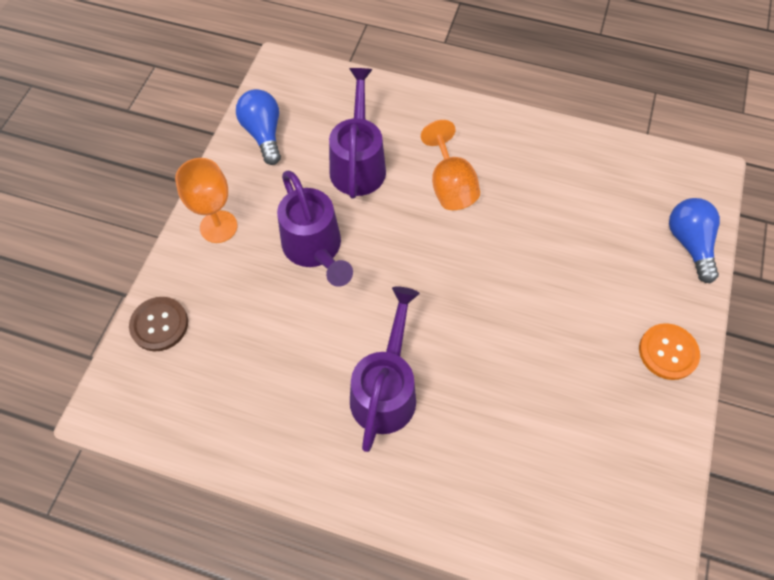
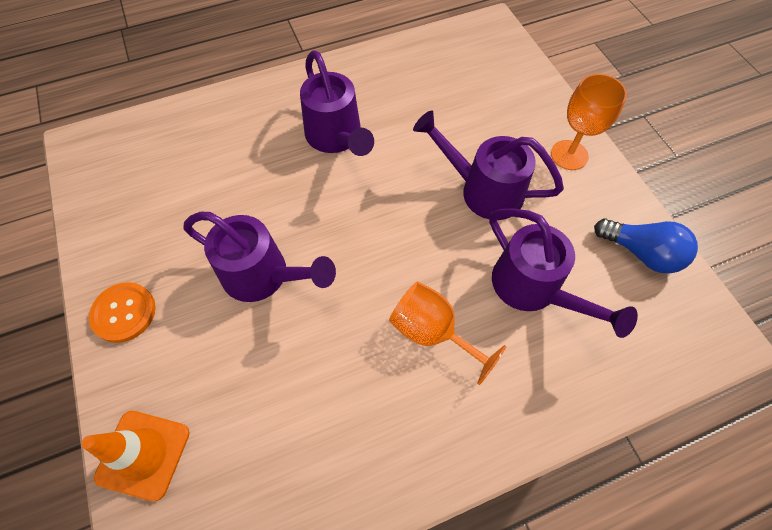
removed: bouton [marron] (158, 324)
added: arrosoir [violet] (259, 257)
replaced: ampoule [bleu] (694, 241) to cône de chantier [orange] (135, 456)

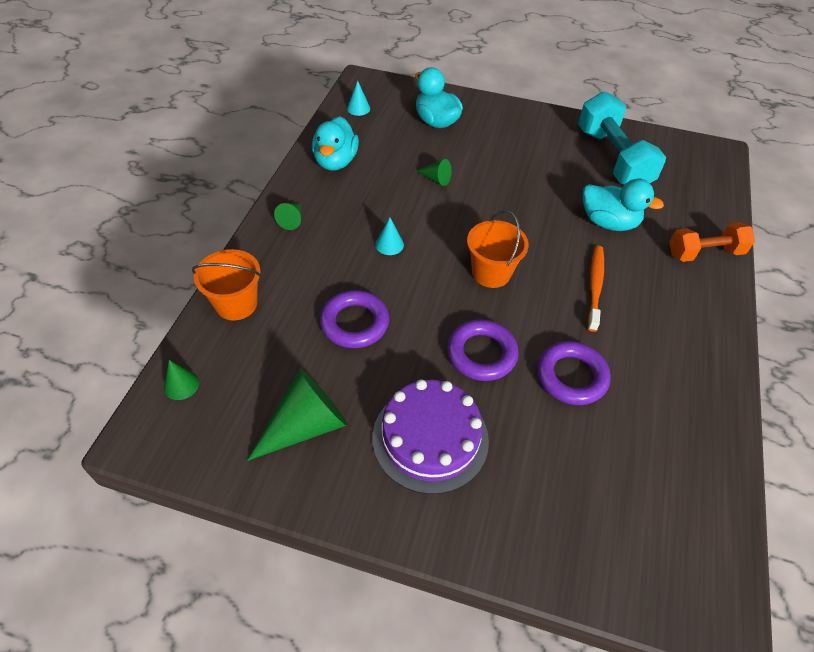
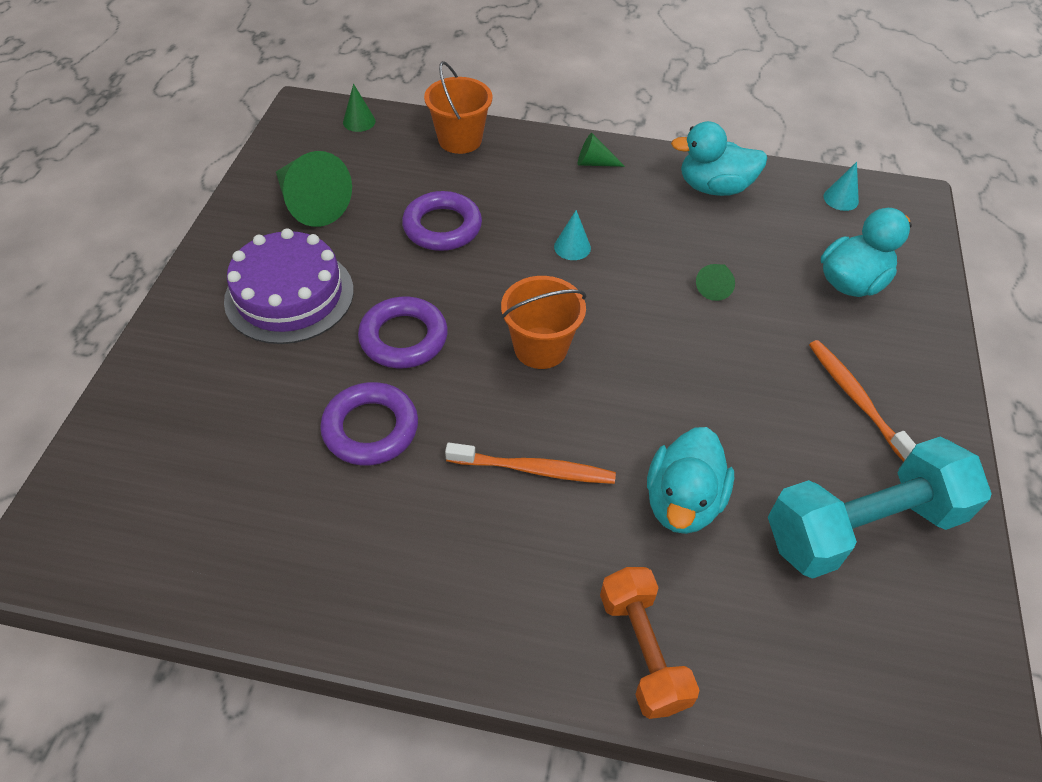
added: brosse à dents [orange] (862, 401)

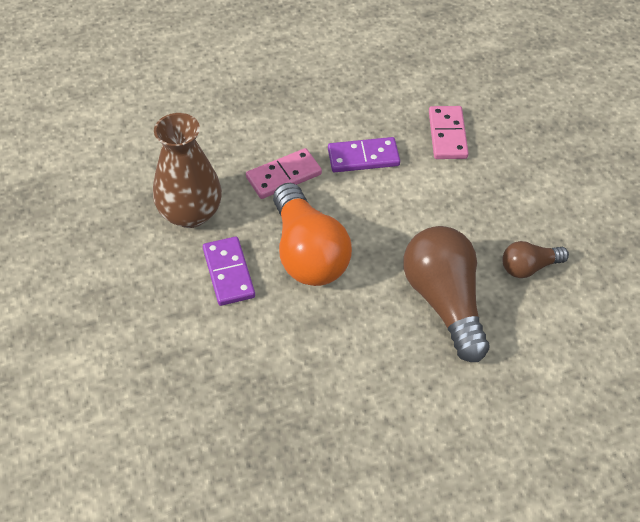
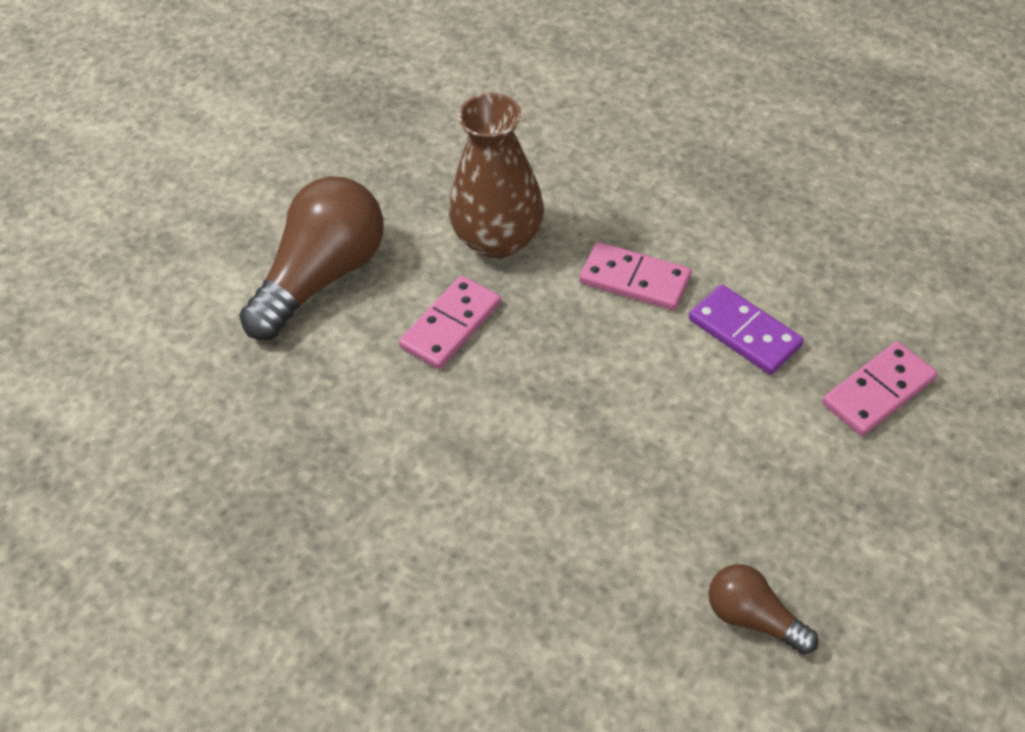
removed: ampoule [orange] (312, 234)
moved: ampoule [marron] (446, 294) to (311, 258)
recoloured: domino [violet] (229, 271) to domino [rose] (450, 322)

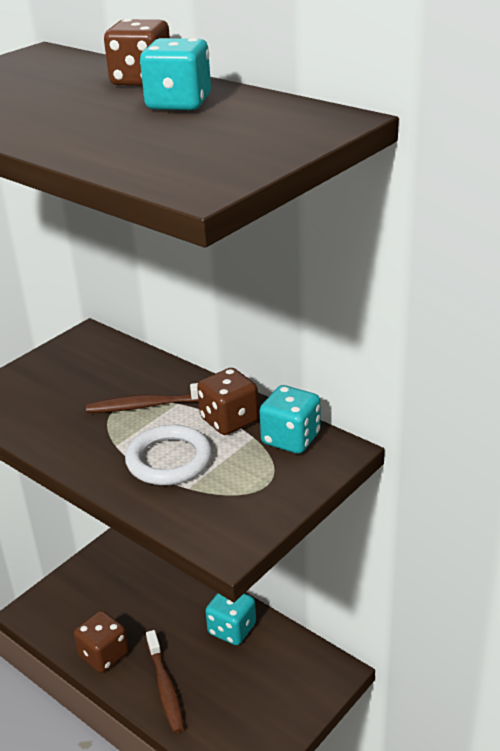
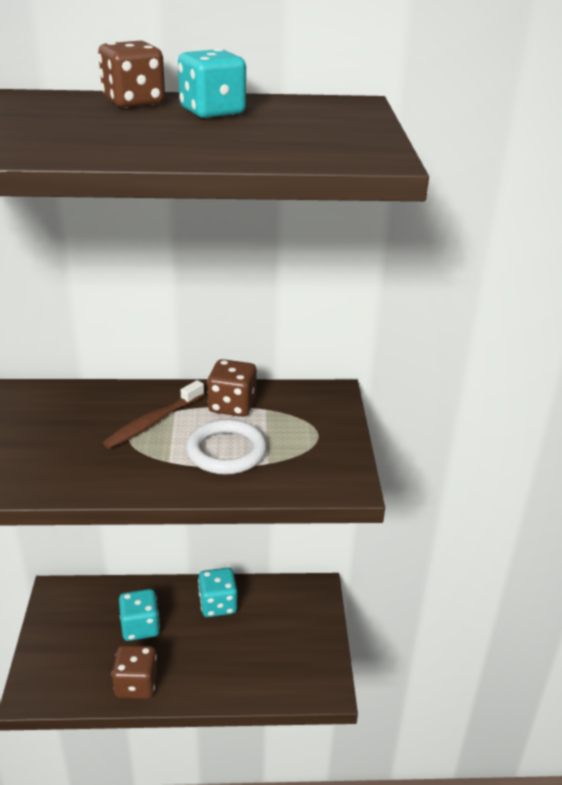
removed: brosse à dents [marron] (165, 681)
moved: dé [turquoise] (289, 419) to (139, 615)

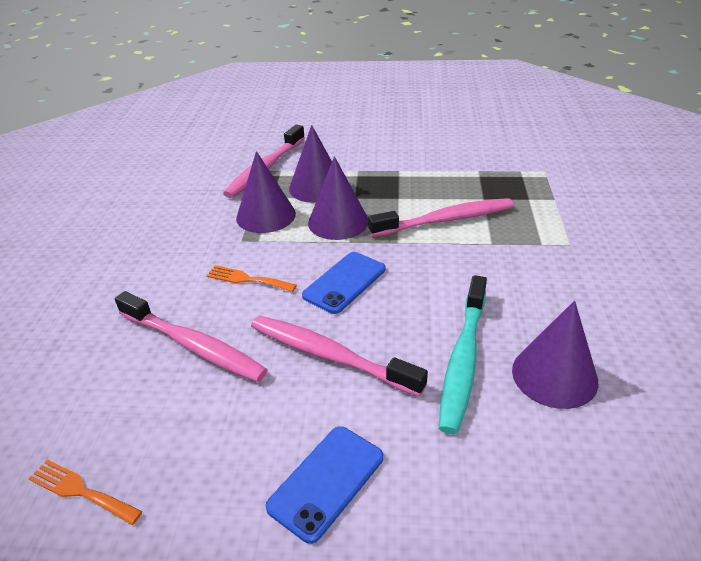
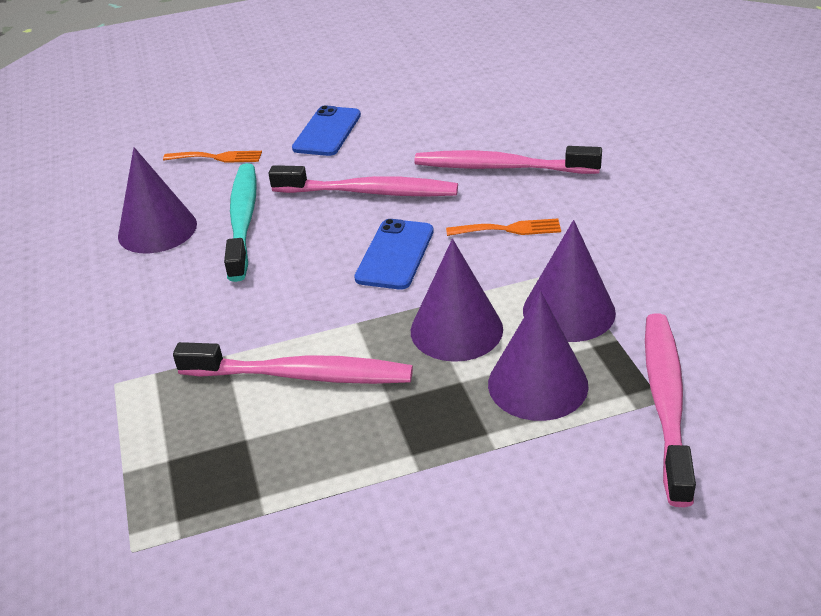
moved: fourchette [orange] (85, 492) to (212, 157)
turned: brosse à dents [rose] (441, 217) = (293, 363) 135 degrees counterclockwise

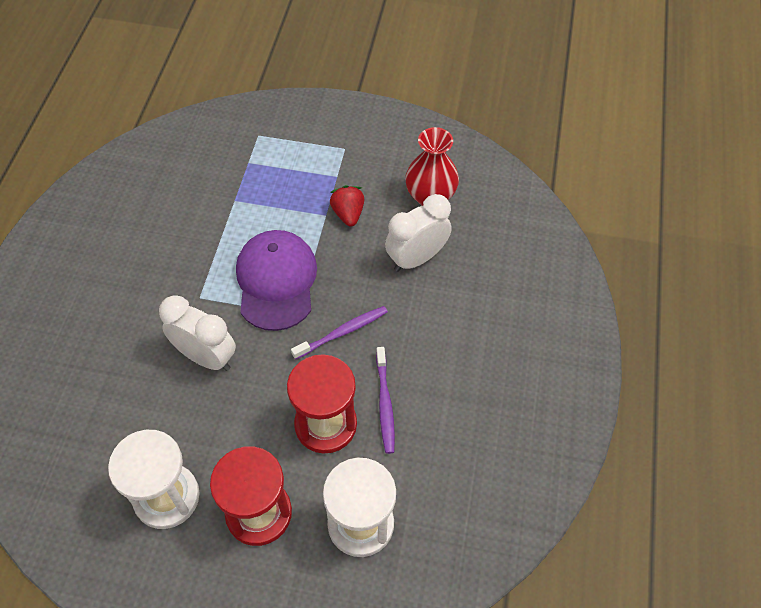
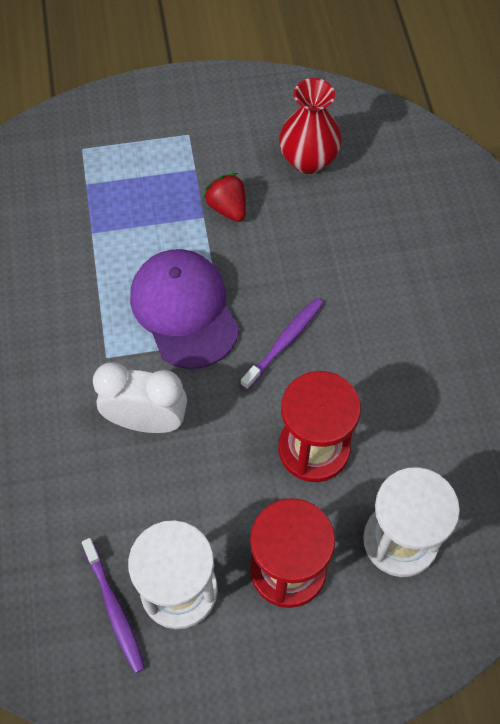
removed: réveil [blanc] (418, 233)
moved: brosse à dents [violet] (385, 400) to (113, 605)

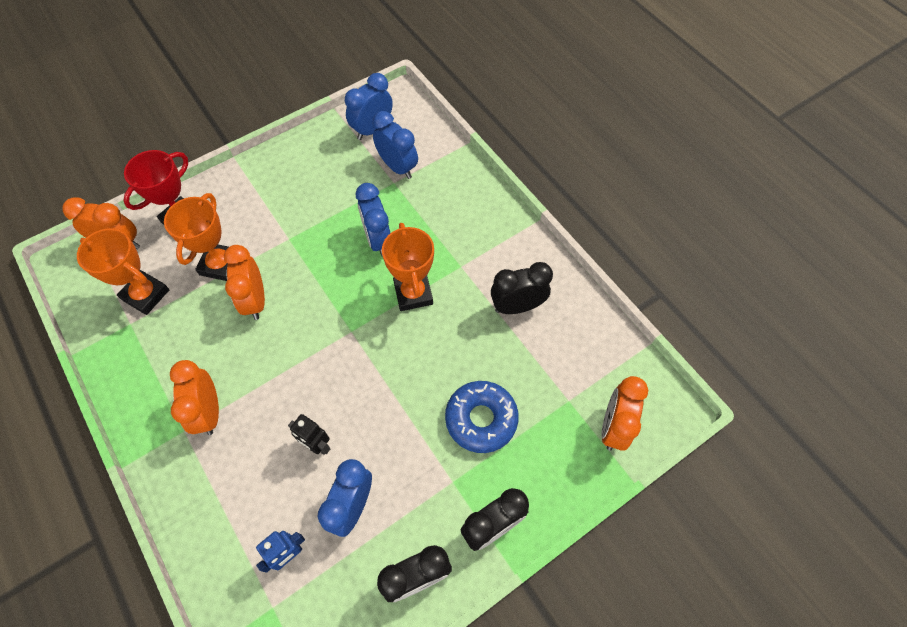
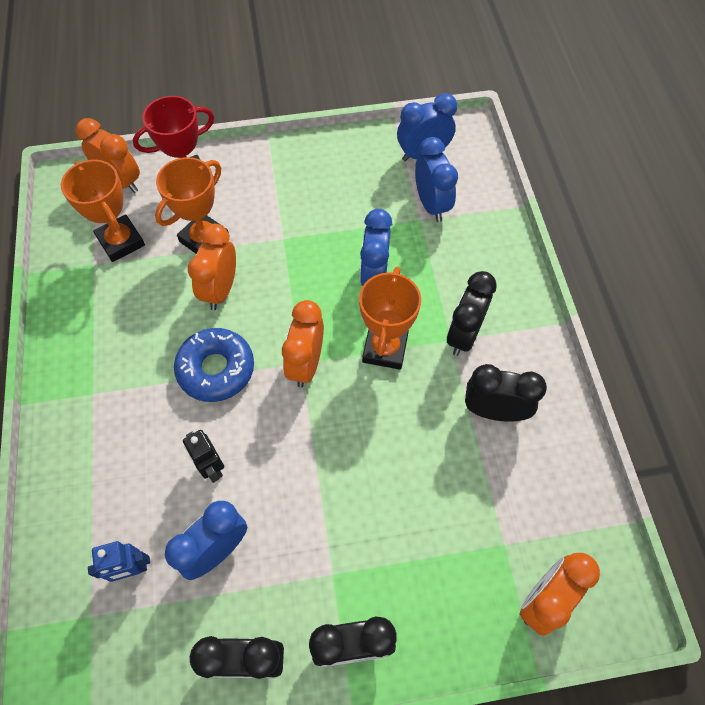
added: réveil [noir] (471, 313)
moved: beignet [bleu] (482, 417) to (214, 365); réveil [orange] (194, 397) to (303, 344)

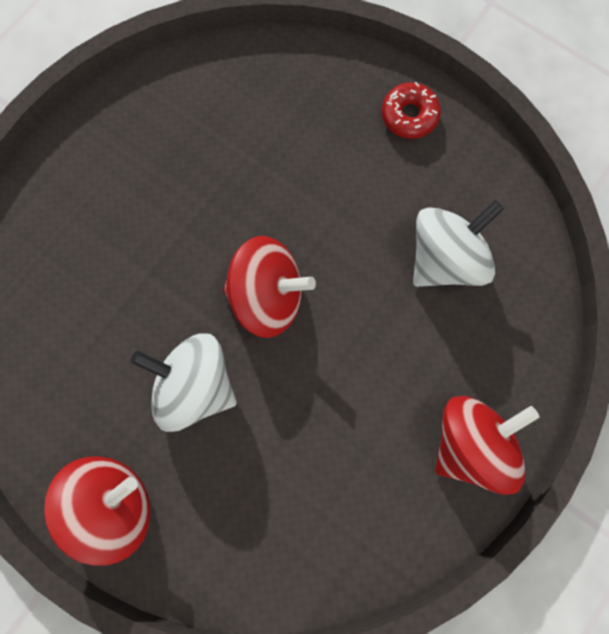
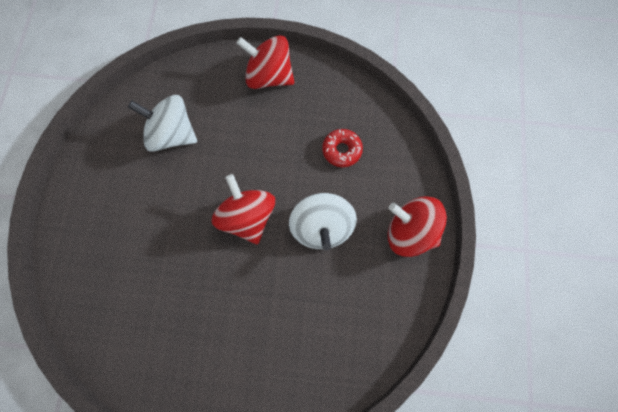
moved: beignet [rouge] (411, 110) to (342, 148)

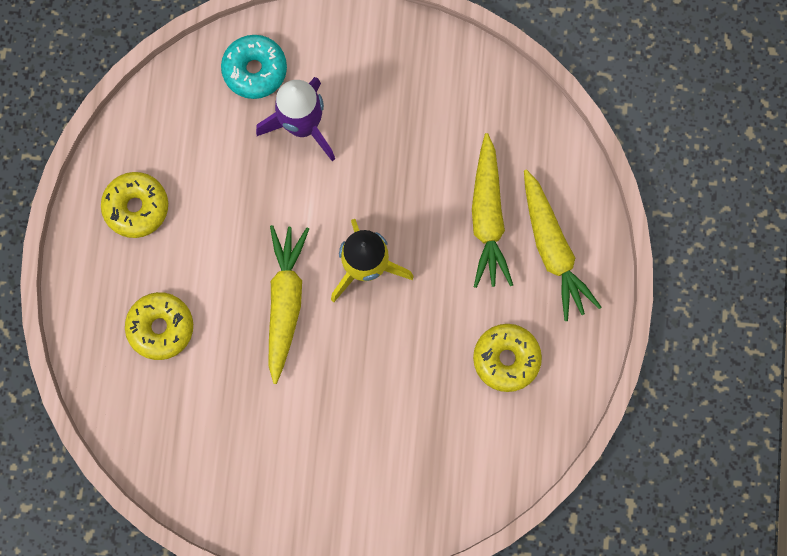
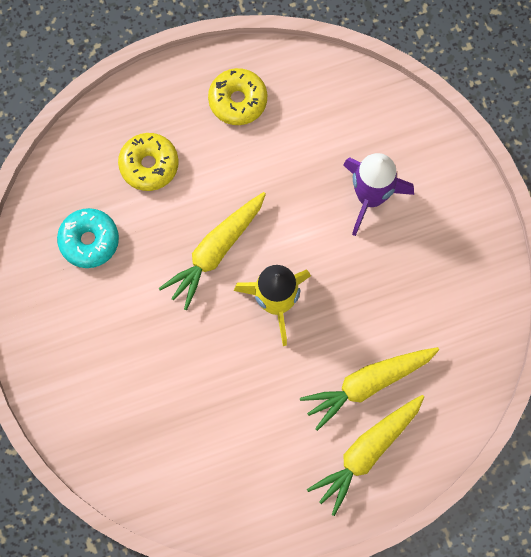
removed: beignet [jaune] (507, 358)
moved: beignet [turquoise] (254, 67) to (88, 238)
turned: carotte [jaune] (288, 304) = (212, 251) 150 degrees clockwise

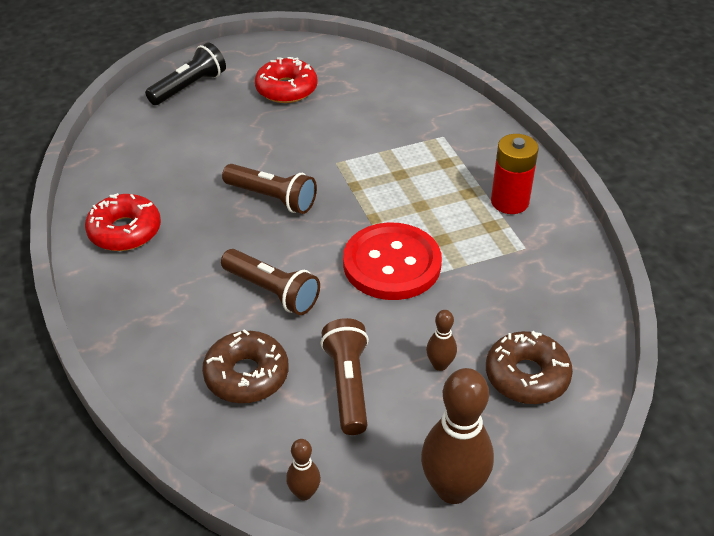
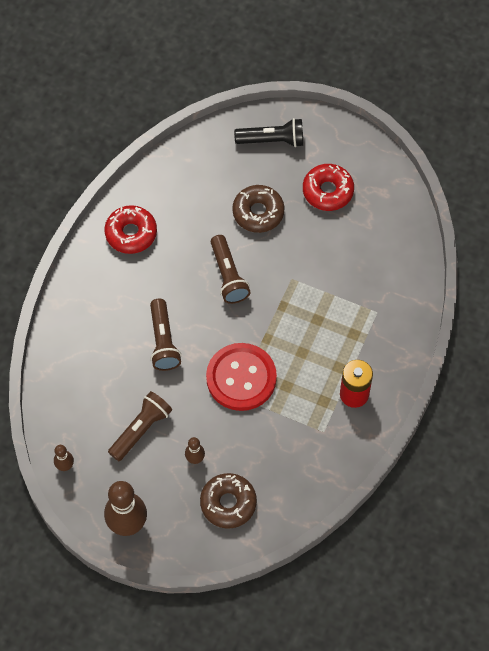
moved: beignet [marron] (245, 366) to (258, 209)

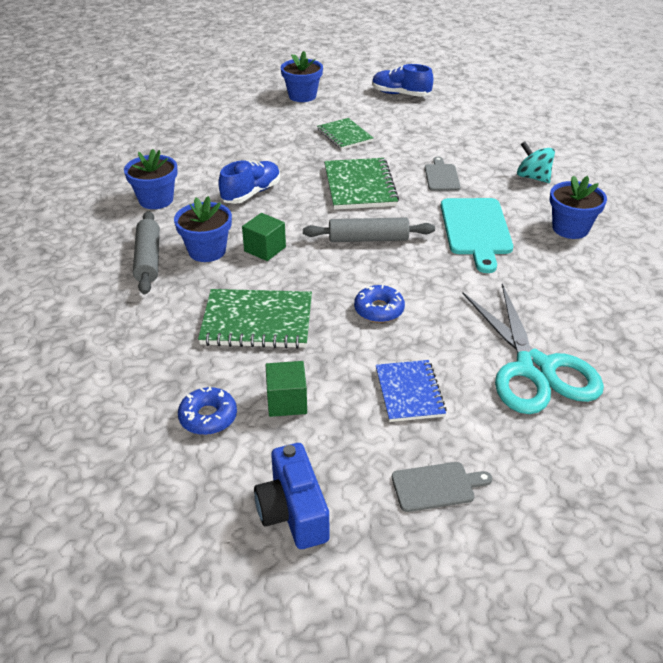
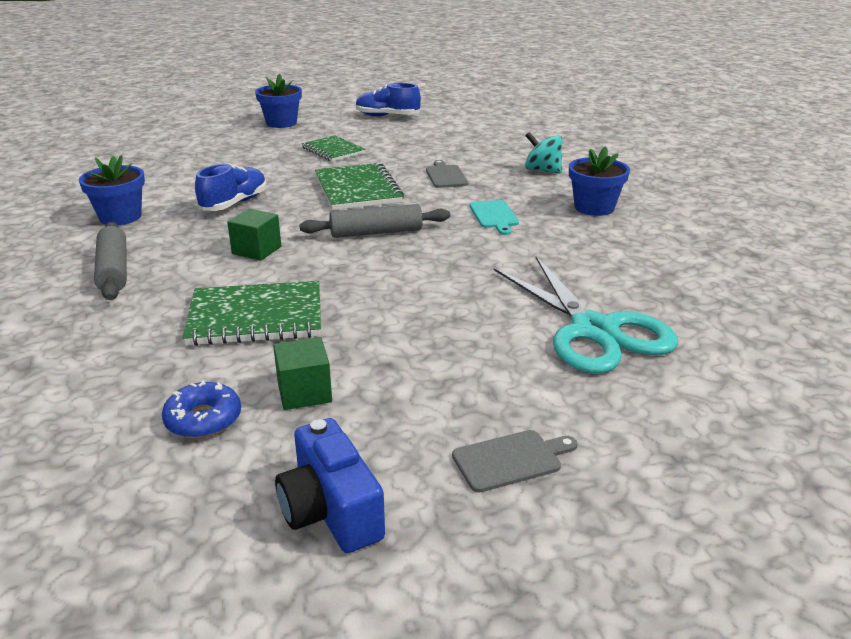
removed: pot de fleurs [bleu] (203, 229); beignet [bleu] (379, 304); carnet [bleu] (411, 391)
resized: planche à découper [turquoise] (477, 235) = (494, 217) x0.56

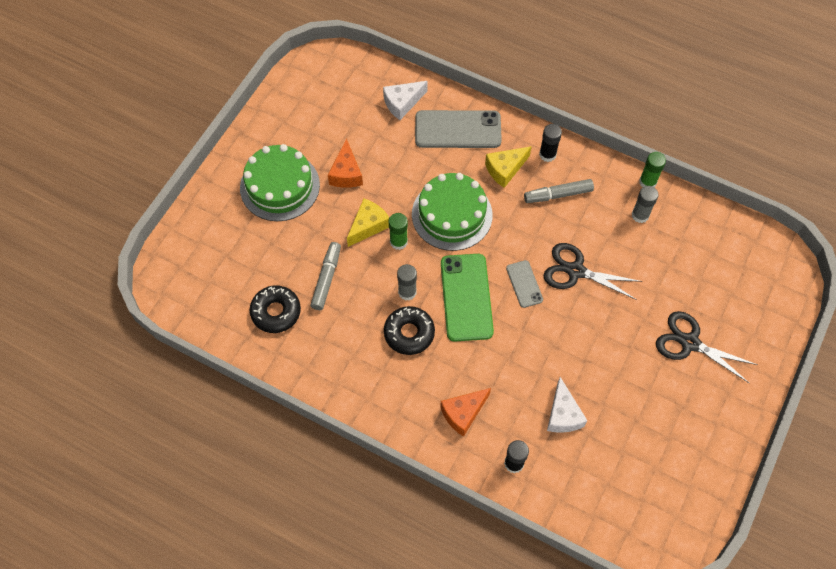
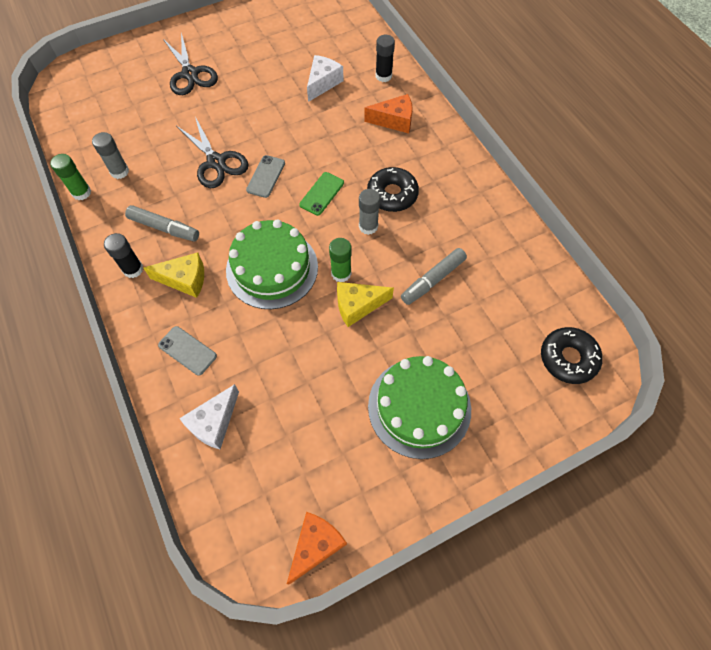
moved: fromage [orange] (345, 163) to (317, 548); beignet [noir] (275, 309) to (572, 355)
turned: fromage [blanc] (405, 100) = (209, 416) 120 degrees clockwise
resized: téléphone [gris] (458, 129) = (187, 351) x0.53; téléphone [vert] (467, 297) = (321, 194) x0.53

